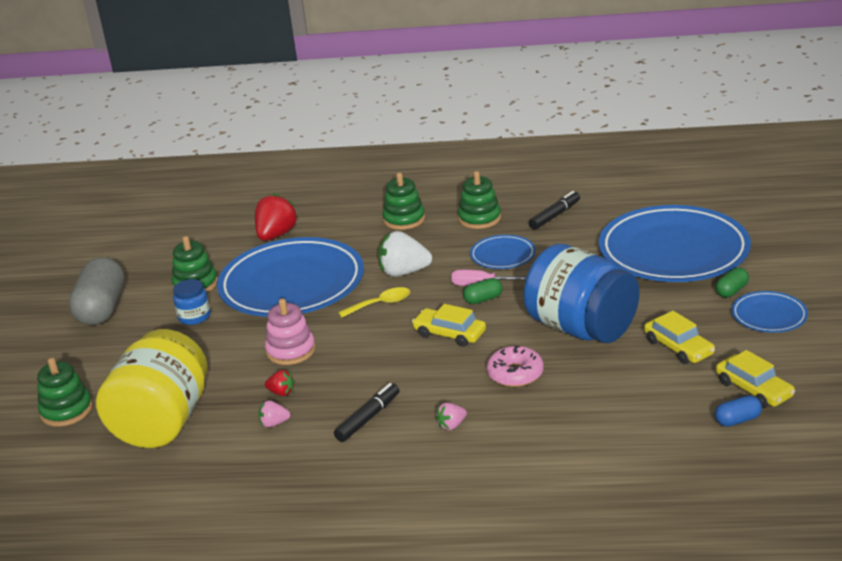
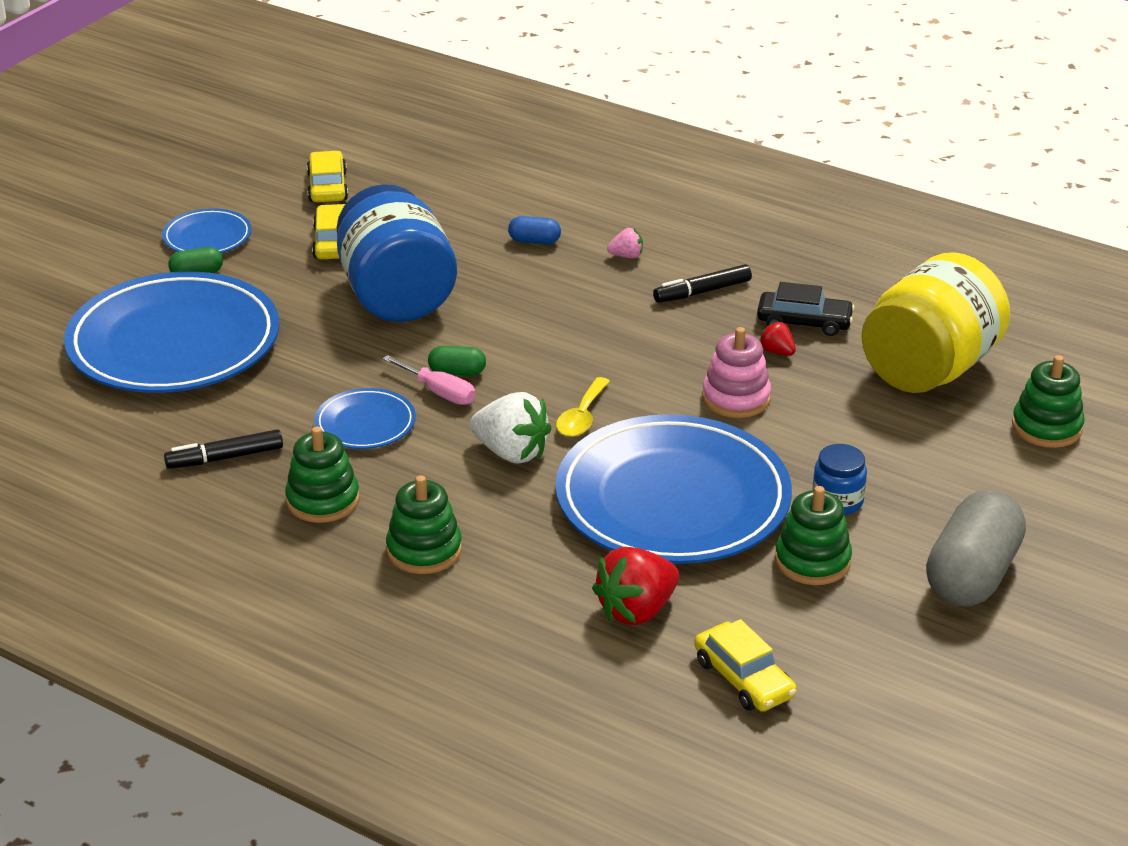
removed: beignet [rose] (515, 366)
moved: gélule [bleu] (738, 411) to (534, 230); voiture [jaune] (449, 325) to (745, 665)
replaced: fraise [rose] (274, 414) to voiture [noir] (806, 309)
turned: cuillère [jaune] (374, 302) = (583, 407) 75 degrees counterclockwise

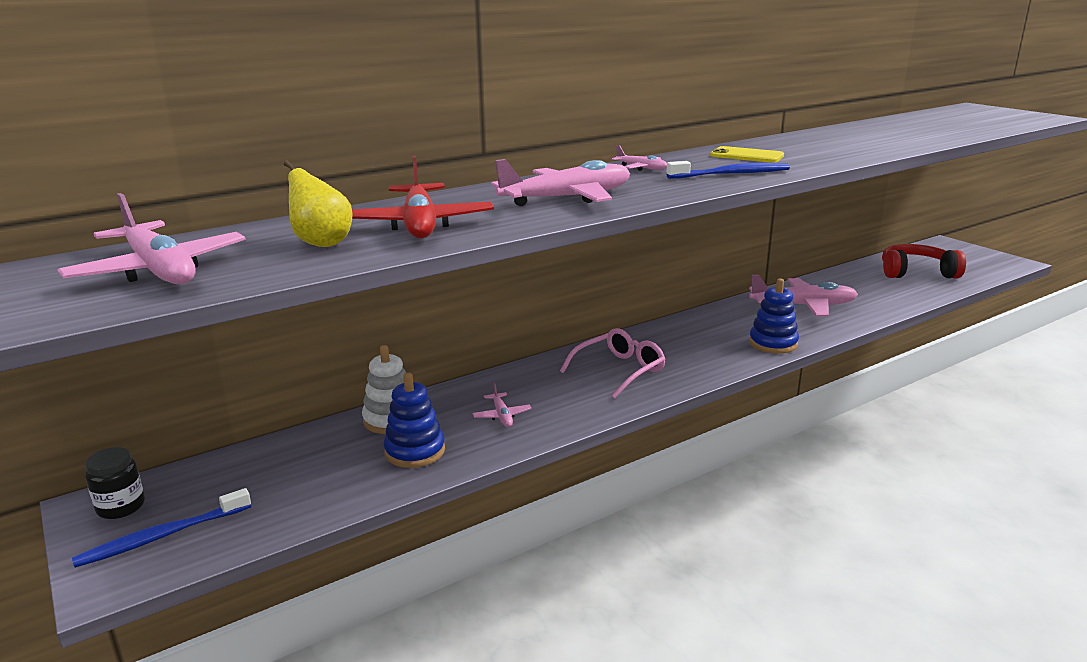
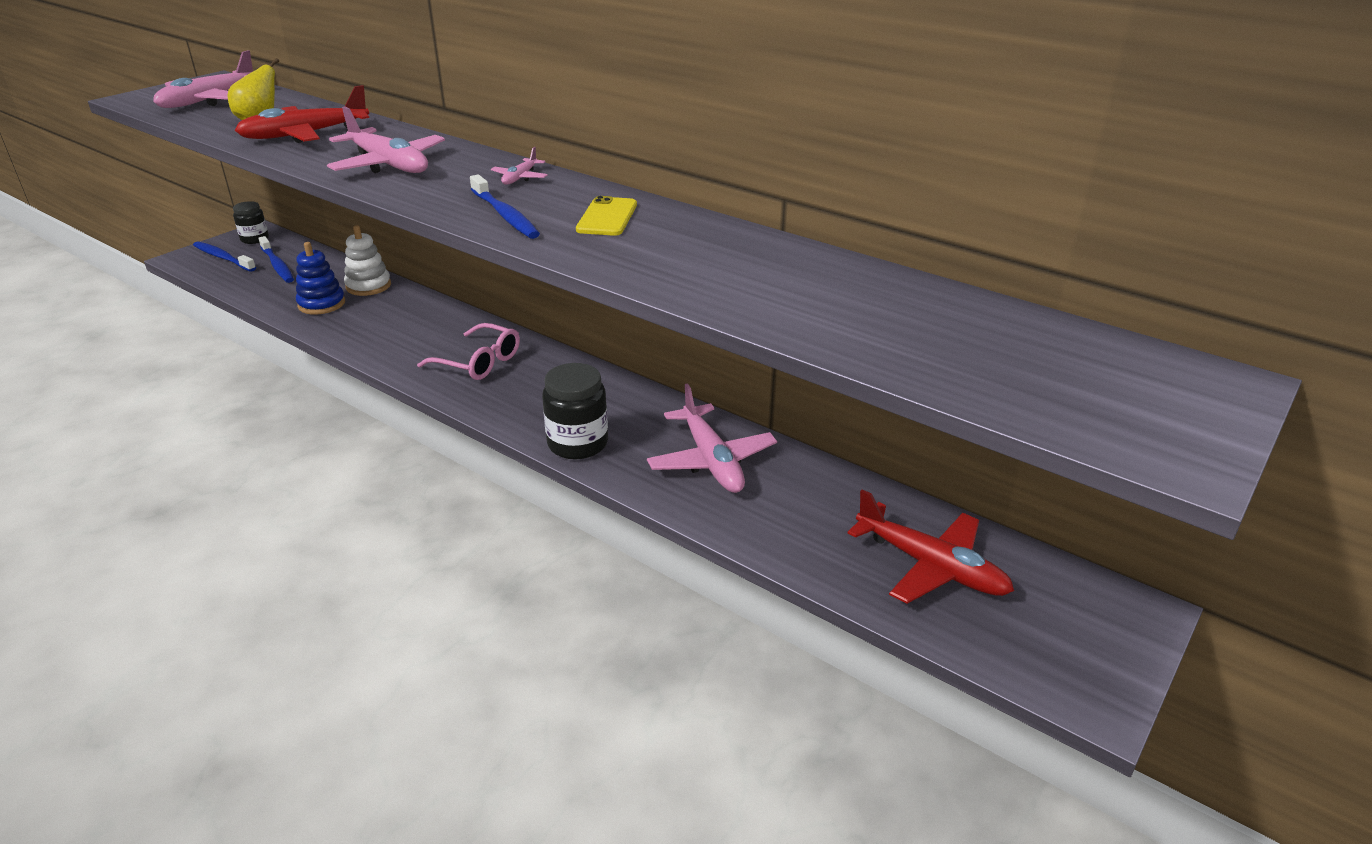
removed: avion [rose] (502, 405)
added: brosse à dents [bleu] (276, 259)
replaced: jouet à empiler [bleu] (774, 316) to bocal [noir] (575, 411); casque audio [rouge] (924, 261) to avion [rouge] (930, 546)

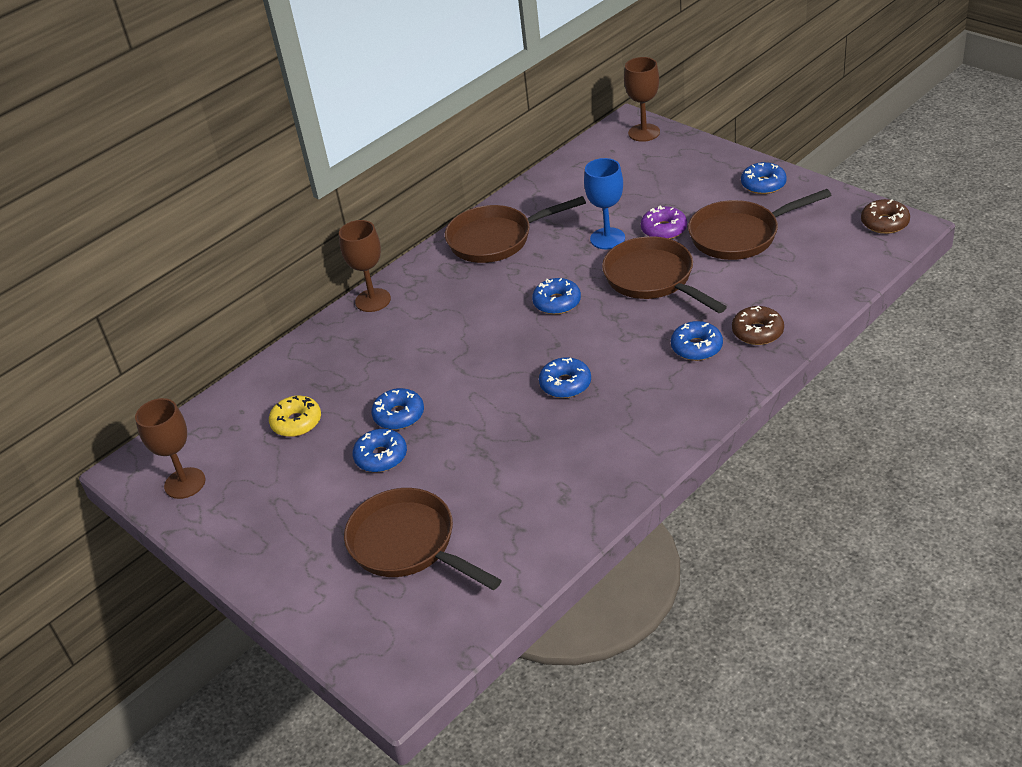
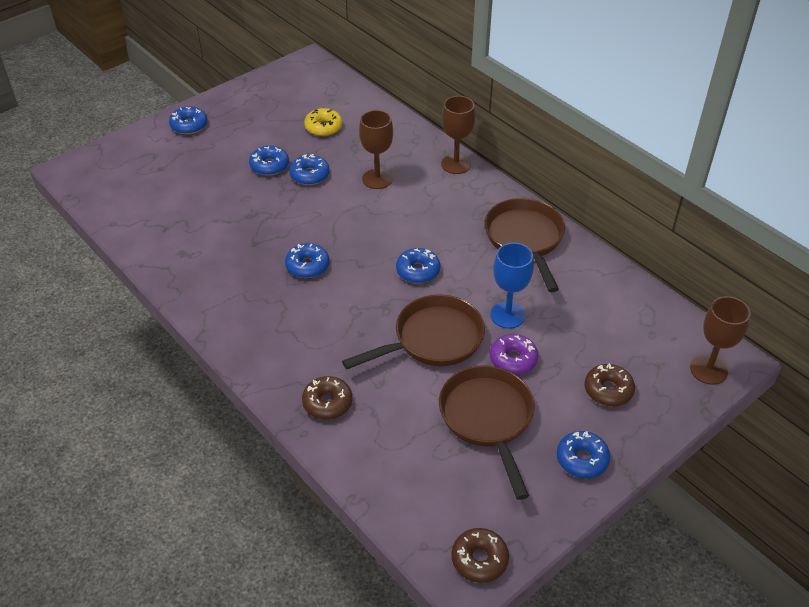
removed: poêle [marron] (423, 539)
added: beignet [marron] (609, 384)
moved: beignet [bleu] (697, 341) to (188, 120); verre à pied [marron] (170, 448) to (376, 149)

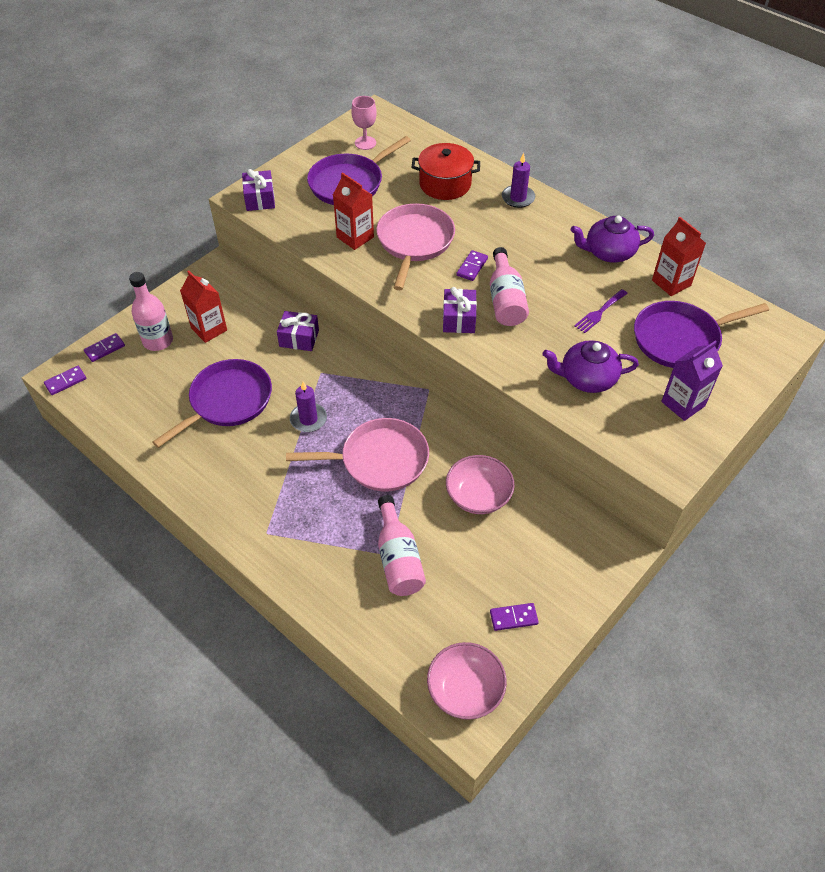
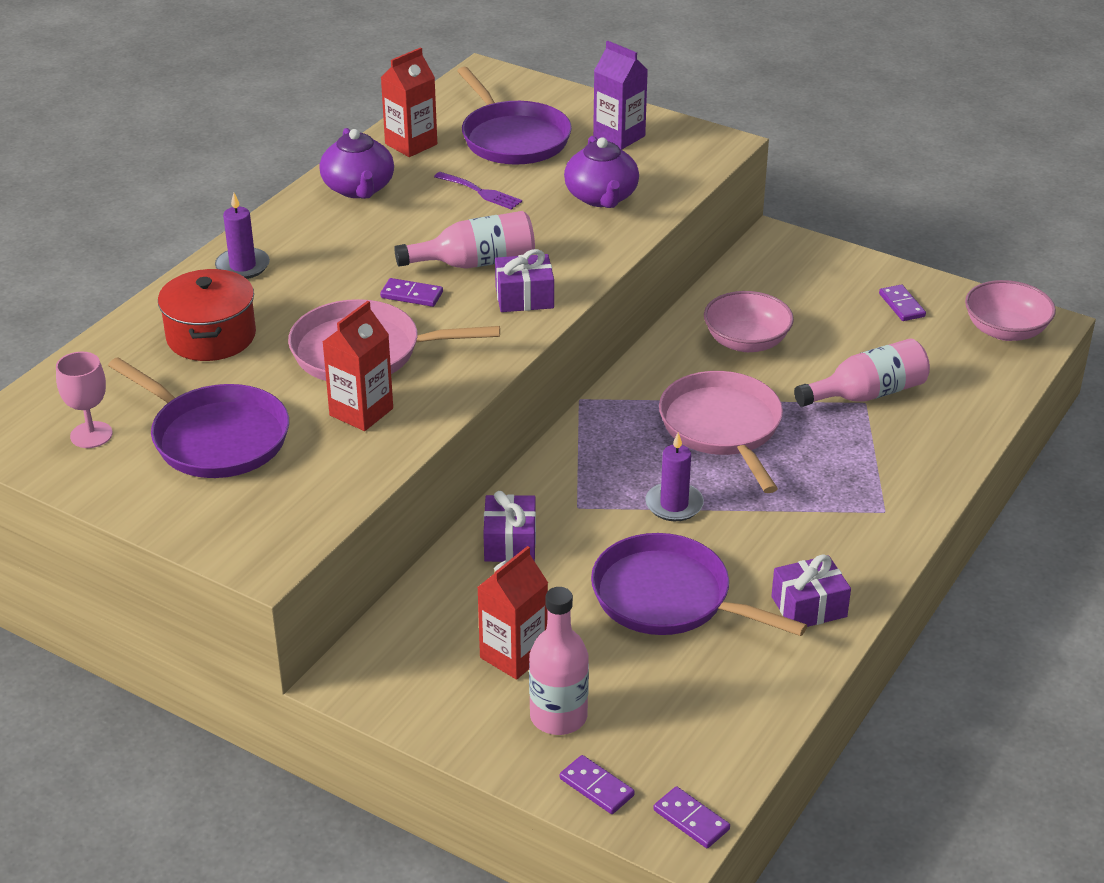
moved: cadeau [violet] (258, 190) to (811, 590)

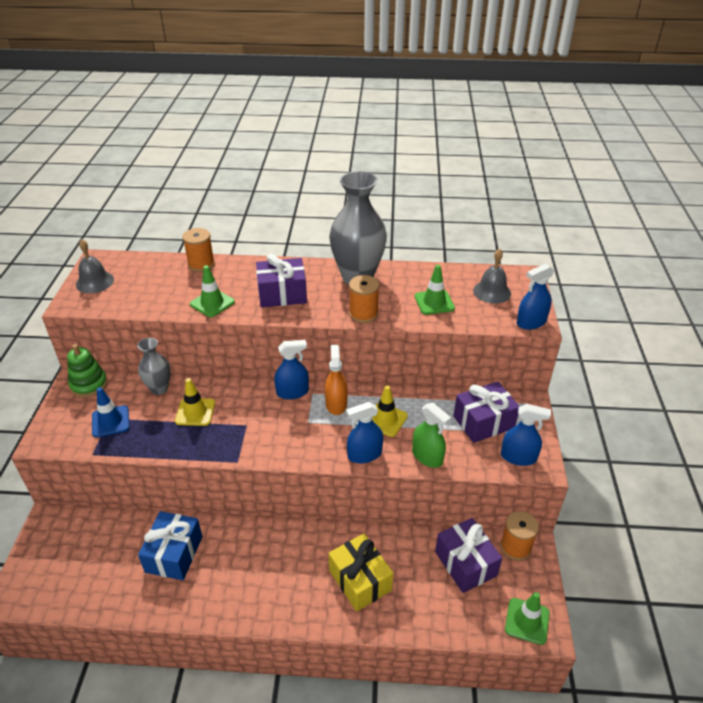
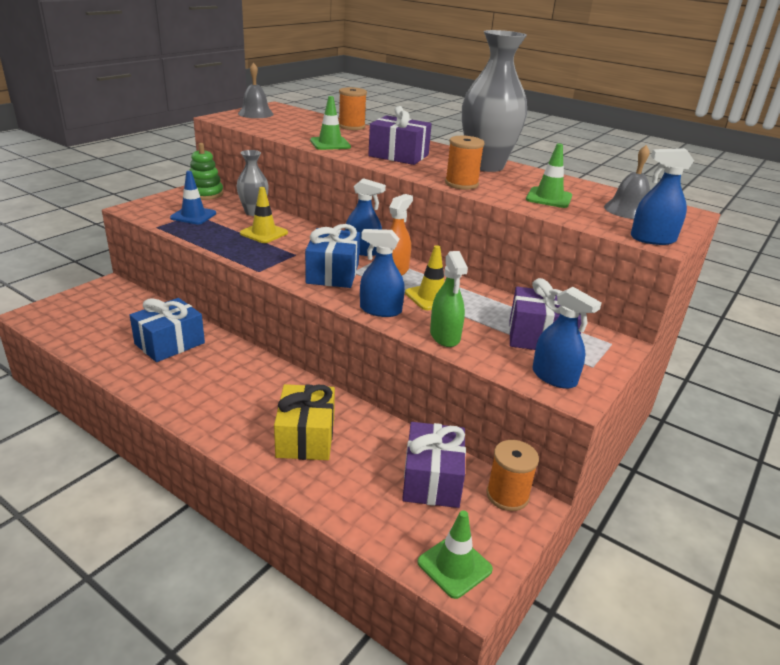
added: cadeau [bleu] (332, 256)

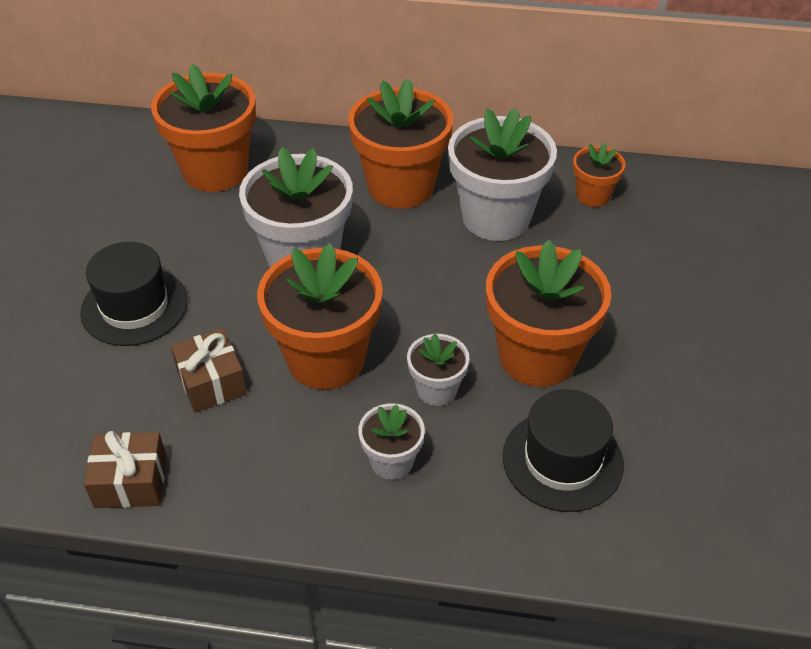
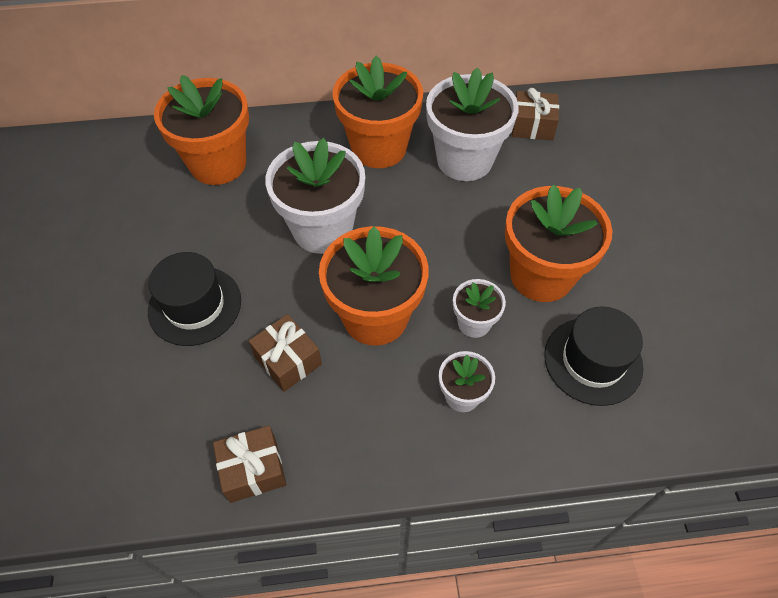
replaced: pot de fleurs [orange] (599, 175) to cadeau [marron] (535, 114)

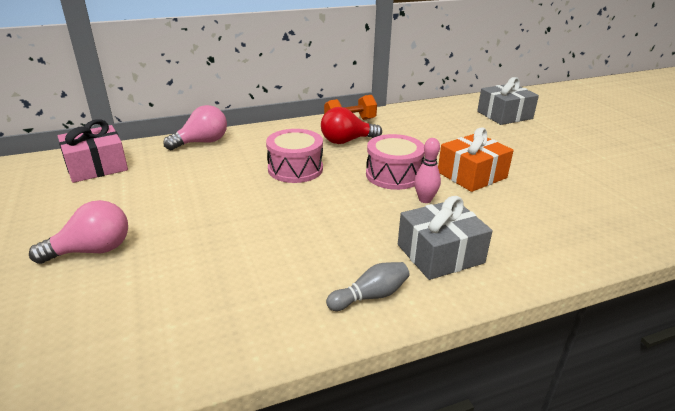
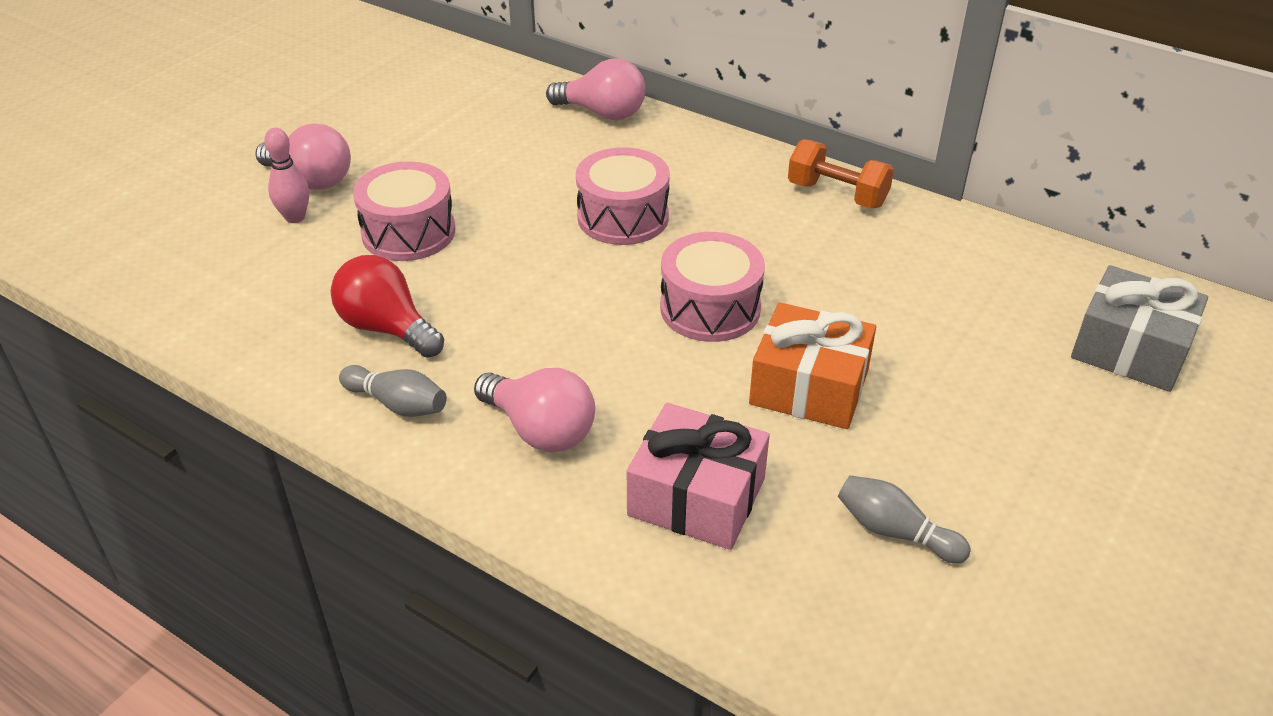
added: tambour [rose] (404, 211); quille [gris] (904, 519)
moved: quille [rose] (427, 170) to (286, 175); ampoule [rouge] (351, 125) to (387, 306); cadeau [rose] (93, 151) to (698, 476)
replaced: cadeau [gris] (445, 238) to ampoule [rose] (534, 410)

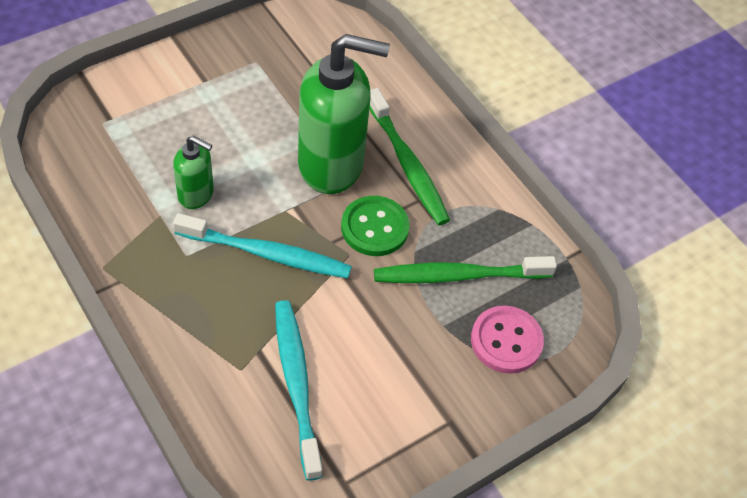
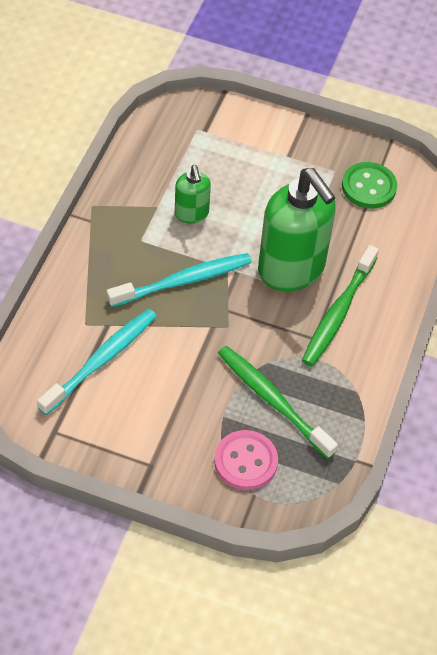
moved: bouton [vert] (375, 226) to (369, 185)
turned: brosse à dents [turquoise] (262, 245) = (179, 280) 90 degrees counterclockwise

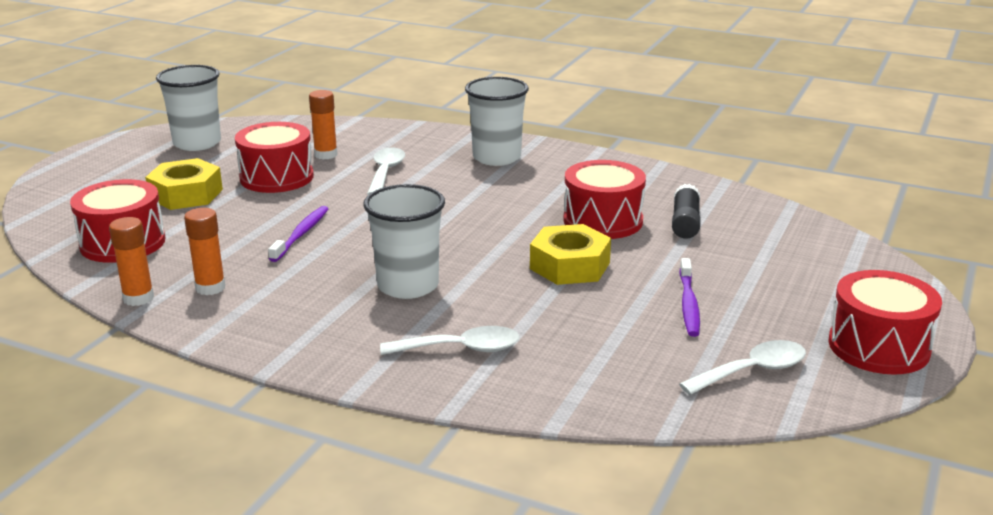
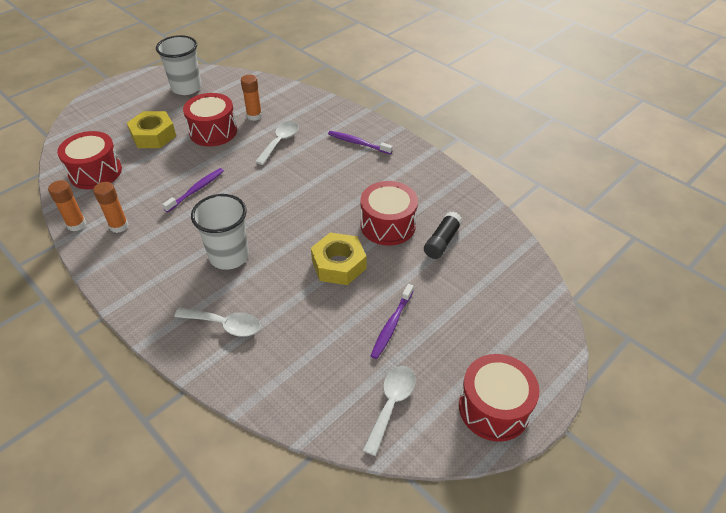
replaced: gobelet [blanc] (497, 121) to brosse à dents [violet] (360, 142)
turned: cuillère [blanc] (742, 367) = (389, 411) 60 degrees counterclockwise

